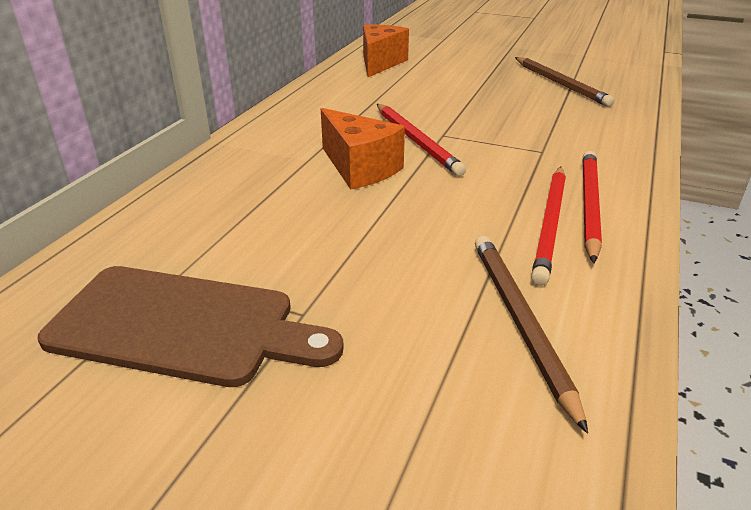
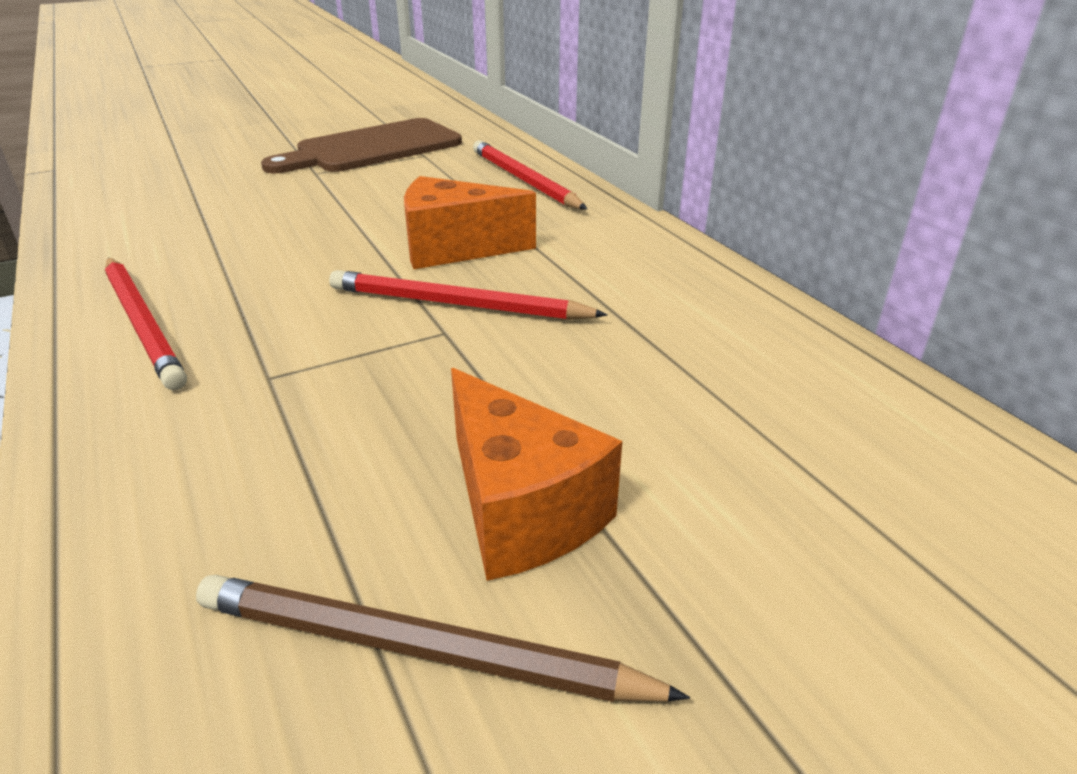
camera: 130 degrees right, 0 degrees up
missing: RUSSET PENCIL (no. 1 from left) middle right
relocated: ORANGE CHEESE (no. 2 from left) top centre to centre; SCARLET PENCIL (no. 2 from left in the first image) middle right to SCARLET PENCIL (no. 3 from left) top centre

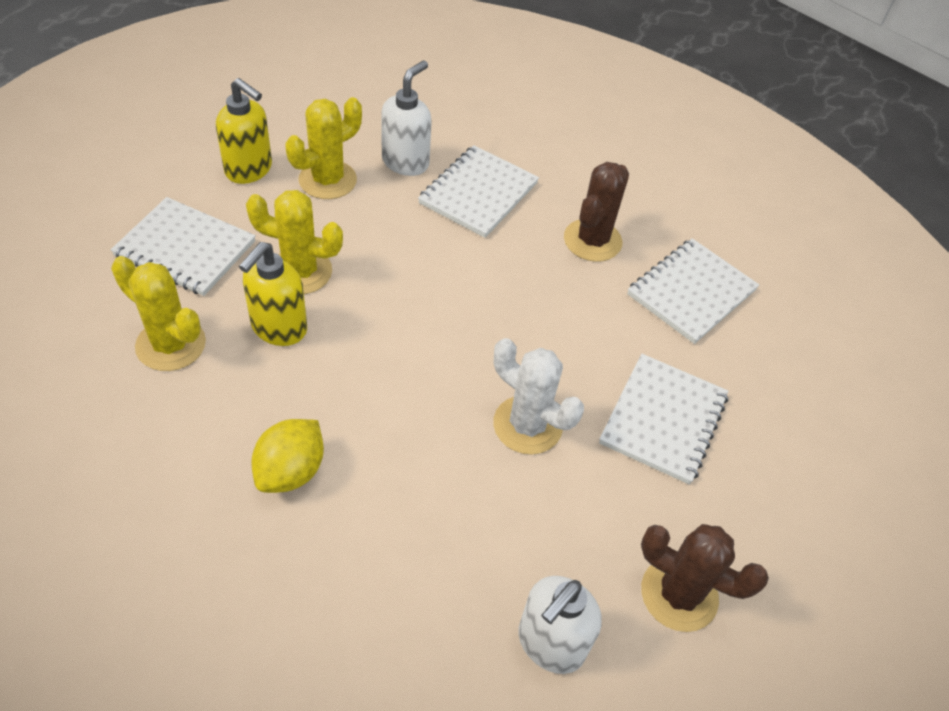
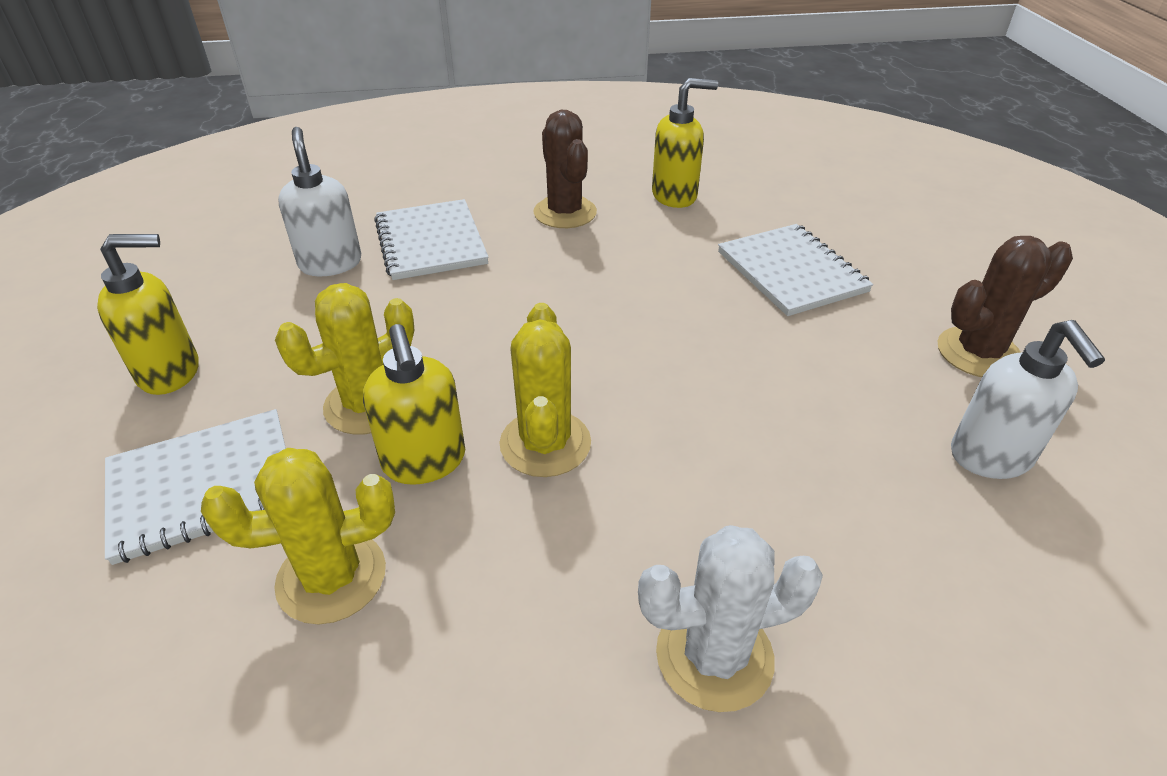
camera: 45 degrees left, 10 degrees down
missing: YELLOW TOY LEMON middle left
relocated: YELLOW PRICKLY PLANT (no. 3 from left) top centre to centre; SNOW-WHITE PRICKLY PLANT centre to bottom centre
exchanged: SNOW-WHITE EXERCISE BOOK (no. 4 from left) middle right to YELLOW SOAP PUMP (no. 3 from left) top centre

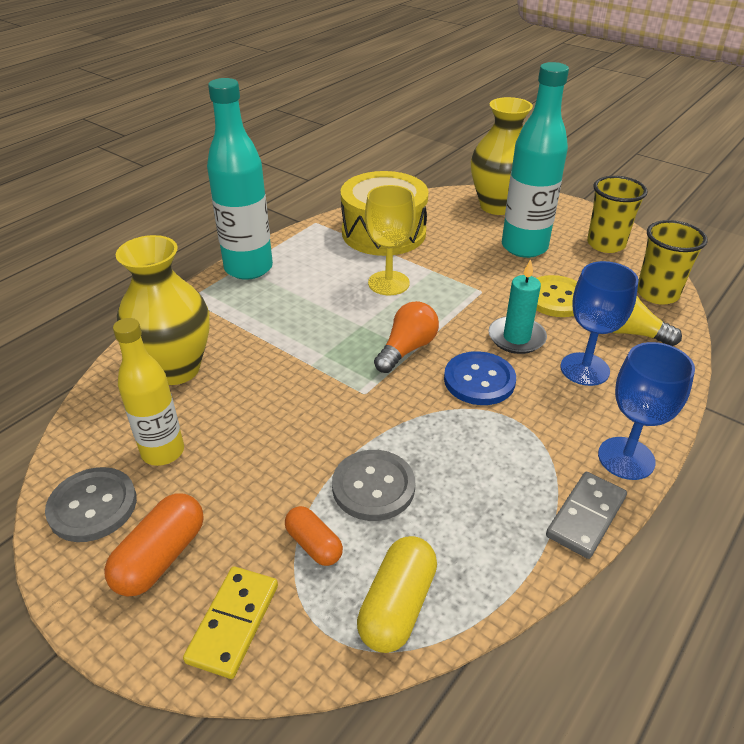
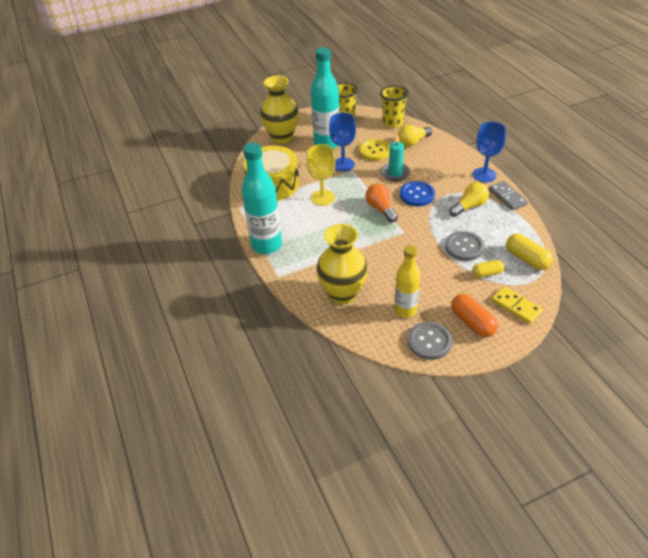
camera: 60 degrees left, 5 degrees up
appeared: YELLOW LIGHTBULB (no. 2 from left) middle right
relocated: COBALT WINE GLASS (no. 1 from left) middle right to top centre
colour: ORANGE CAPSULE (no. 2 from left) bottom centre to YELLOW CAPSULE (no. 1 from left) middle right

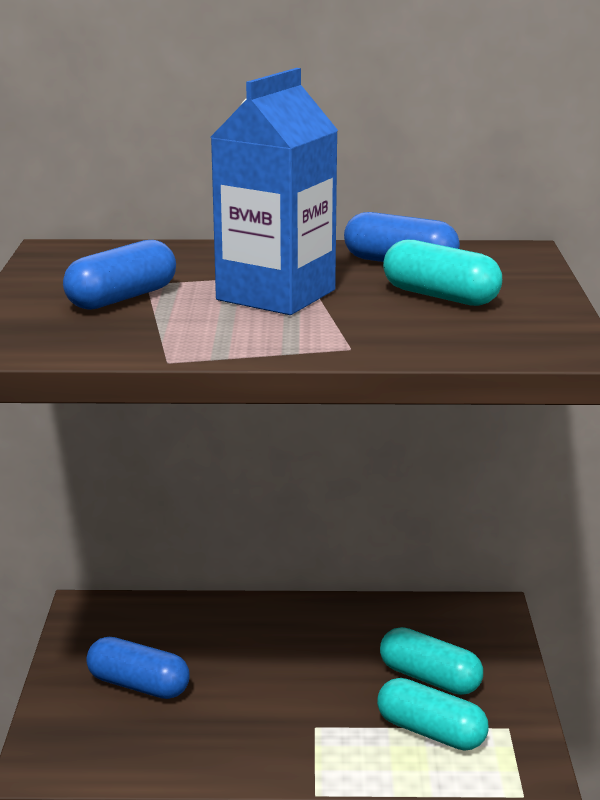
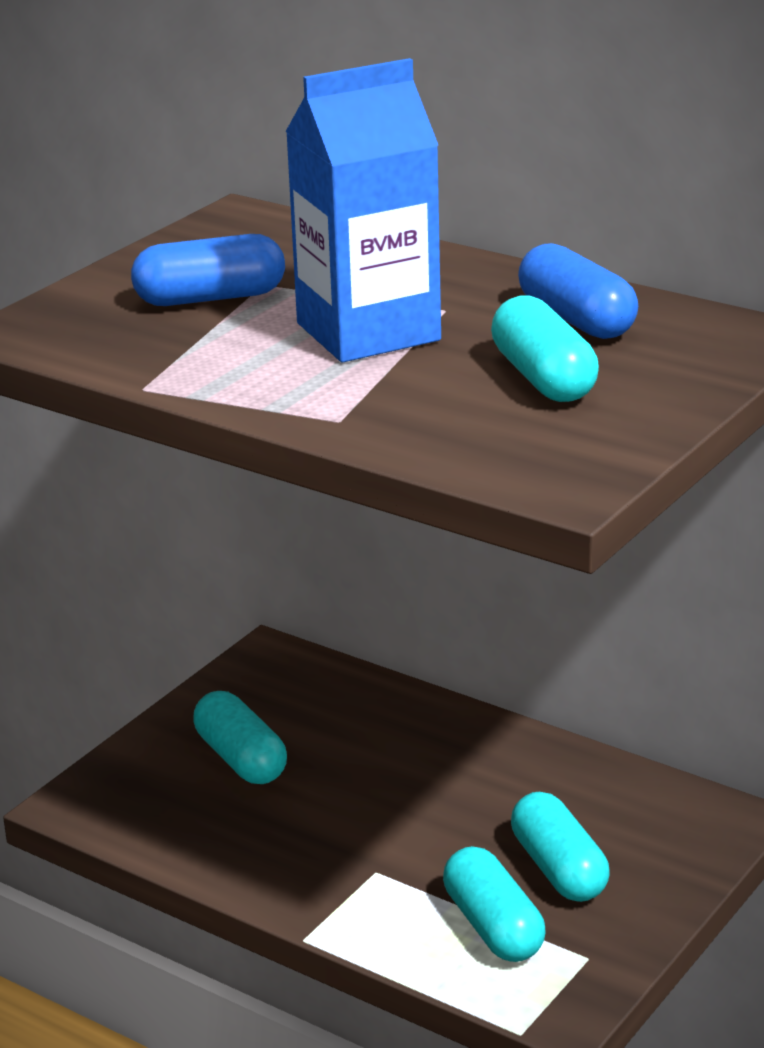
camera: 35 degrees right, 5 degrees up
colour: COBALT CAPSULE (no. 2 from left) bottom left to TURQUOISE CAPSULE (no. 1 from left) bottom left

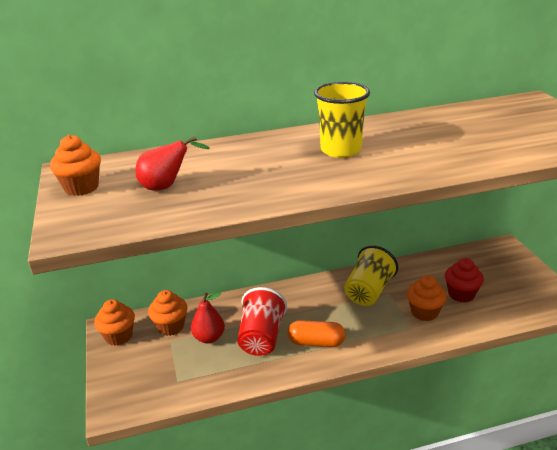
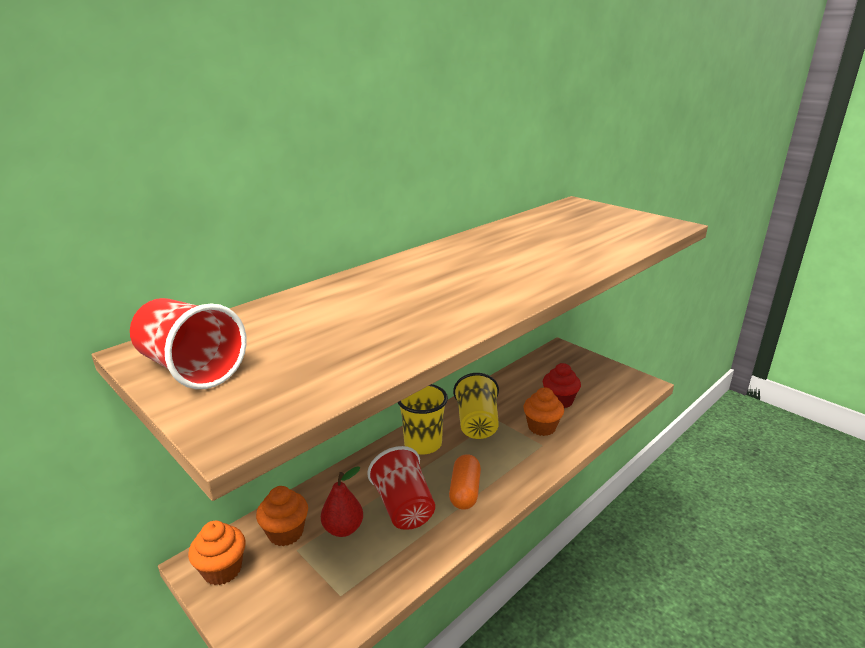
camera: 30 degrees left, 5 degrees down
missing: SCARLET PEAR FRUIT (no. 1 from left) middle left
relocated: YELLOW BEAKER (no. 1 from left) top centre to centre
exchanged: ORANGE FAIRY CAKE (no. 1 from left) middle left to SCARLET BEAKER (no. 1 from left) middle left
spun: ORANGE CAPSULE bottom centre = bottom centre 60 degrees counterclockwise

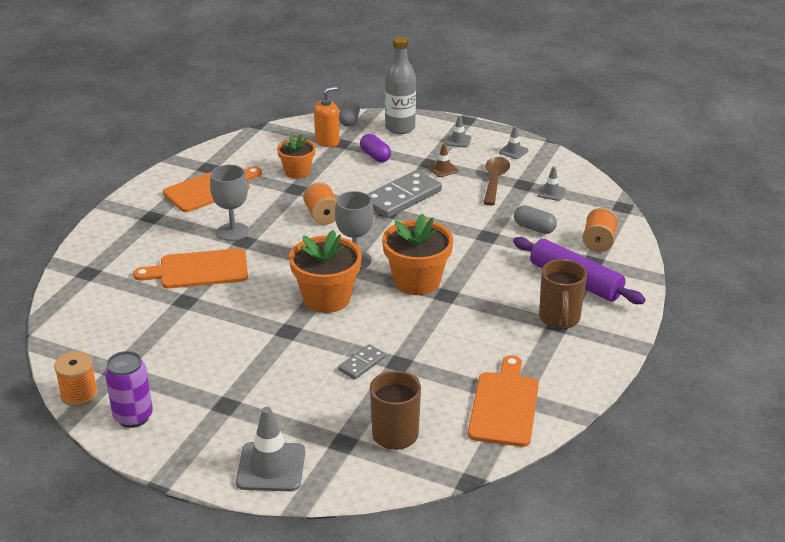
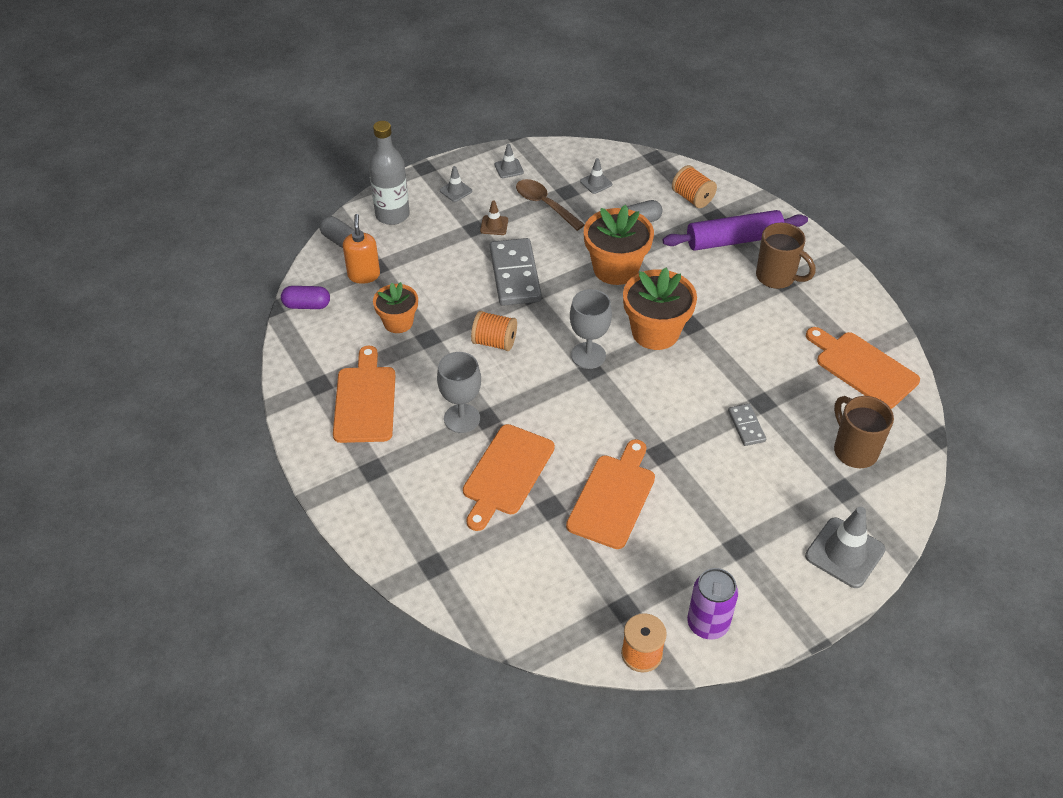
camera: 55 degrees left, 15 degrees up
appeared: ORANGE CUTTING BOARD (no. 3 from left) centre
relocated: VIOLET CAPSULE top centre to middle left; ORANGE FLOWER POT (no. 2 from left) centre to top centre

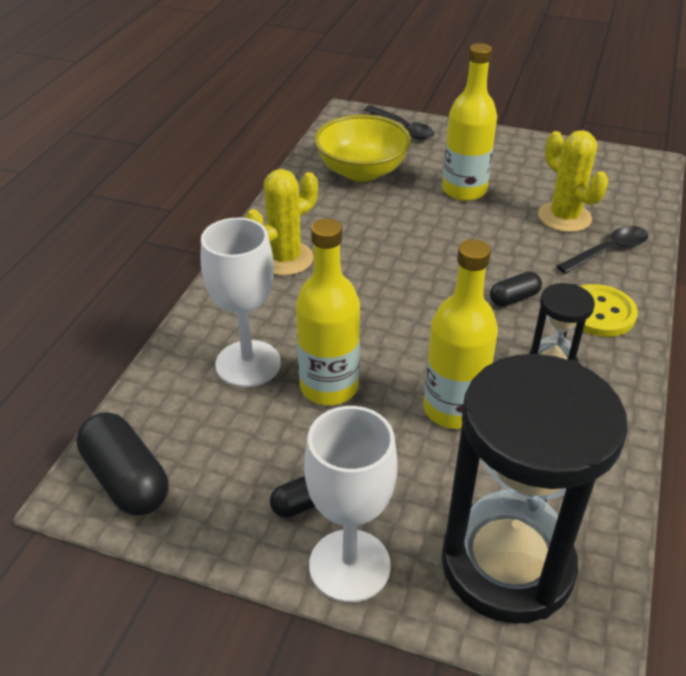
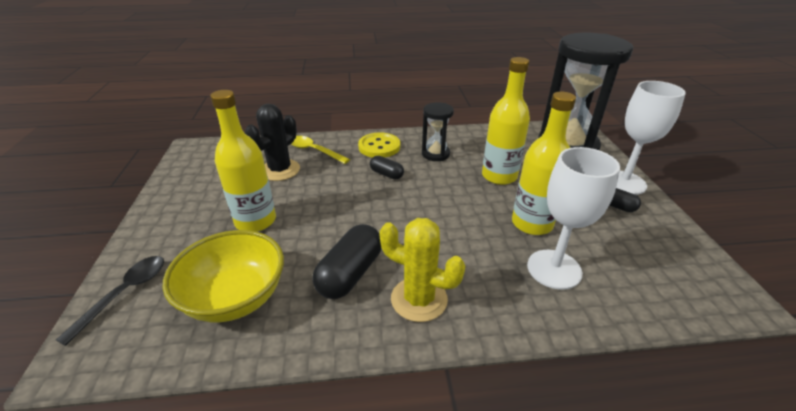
camera: 115 degrees left, 5 degrees down
relocated: BLACK CAPSULE (no. 1 from left) bottom left to centre
colour: YELLOW PRICKLY PLANT (no. 2 from left) top right to BLACK PRICKLY PLANT centre; BLACK TABLESPOON (no. 2 from left) middle right to YELLOW TABLESPOON centre

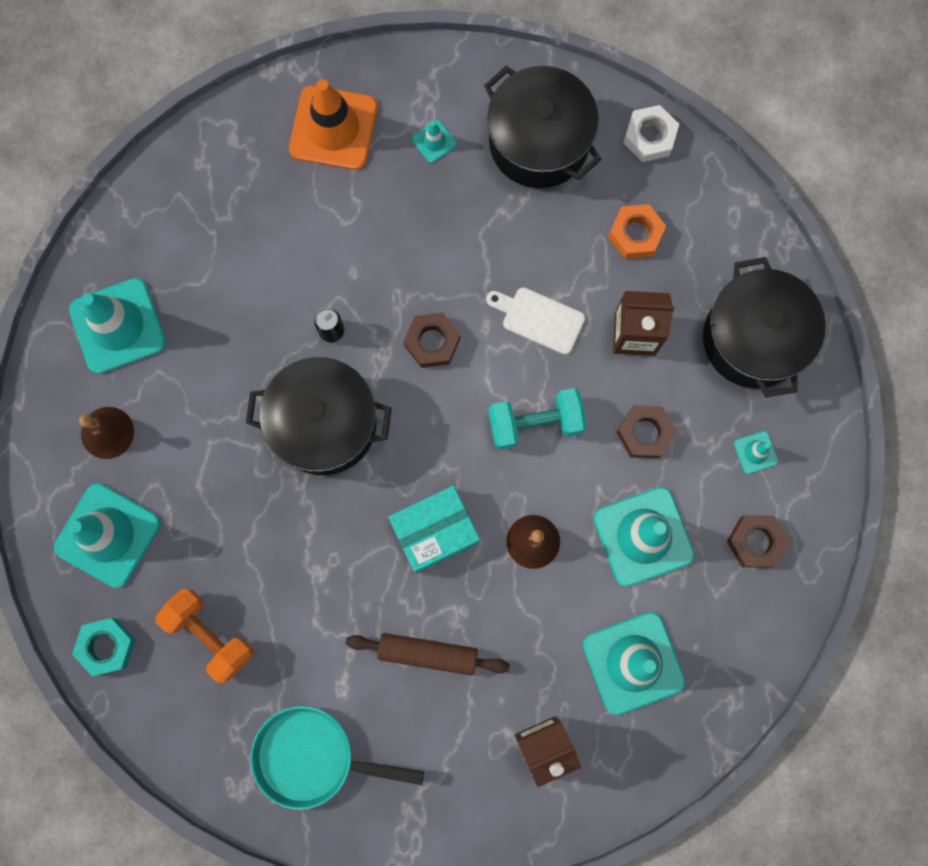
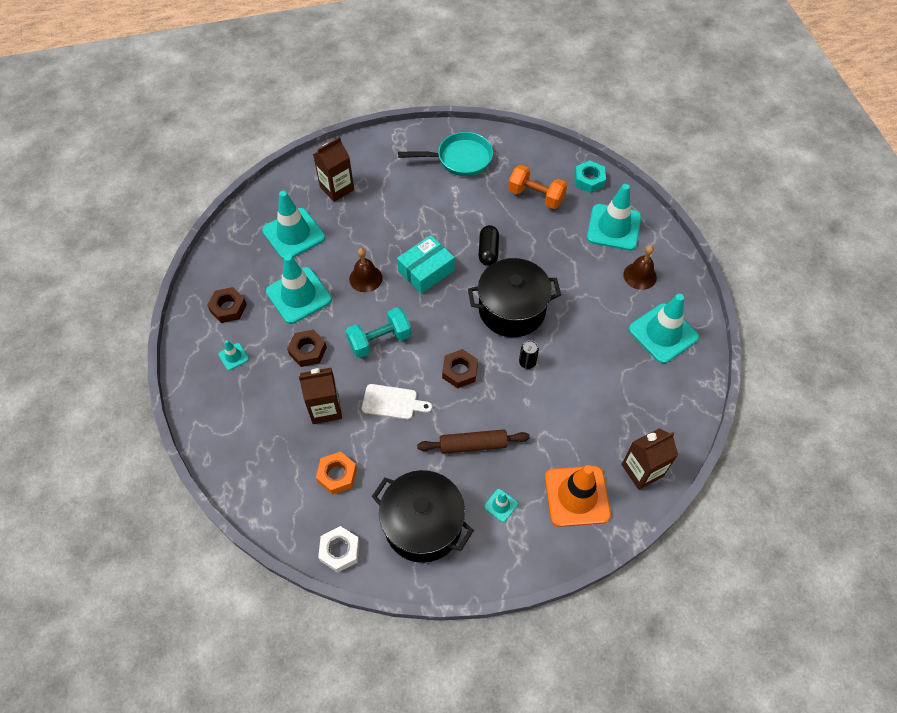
camera: 165 degrees right, 20 degrees down
missing: BLACK COOKING POT (no. 3 from left) middle right
appeared: BLACK CAPSULE centre; RUSSET MILK CARTON (no. 3 from left) middle right
relocated: RUSSET ROLLING PIN bottom centre to centre

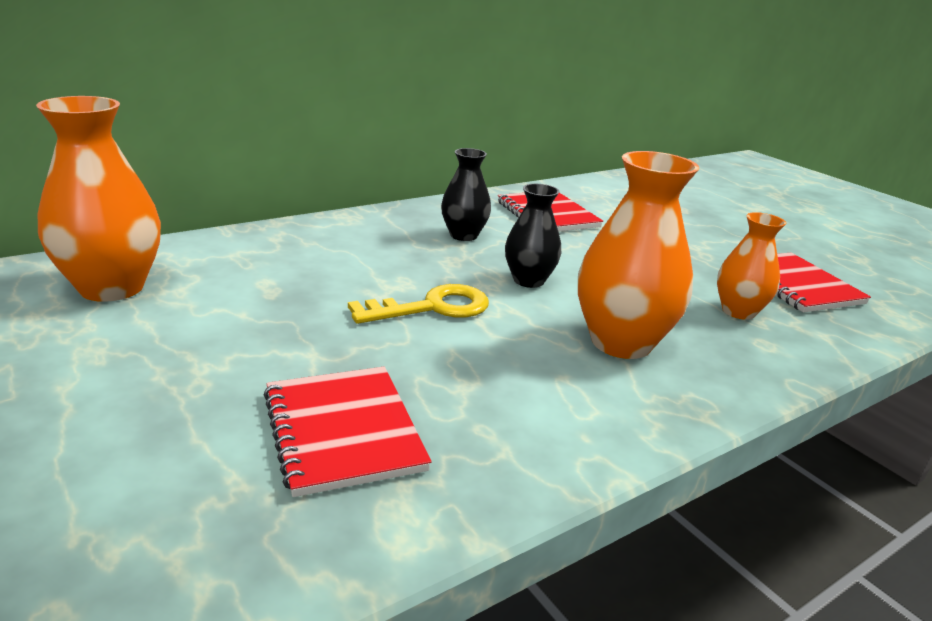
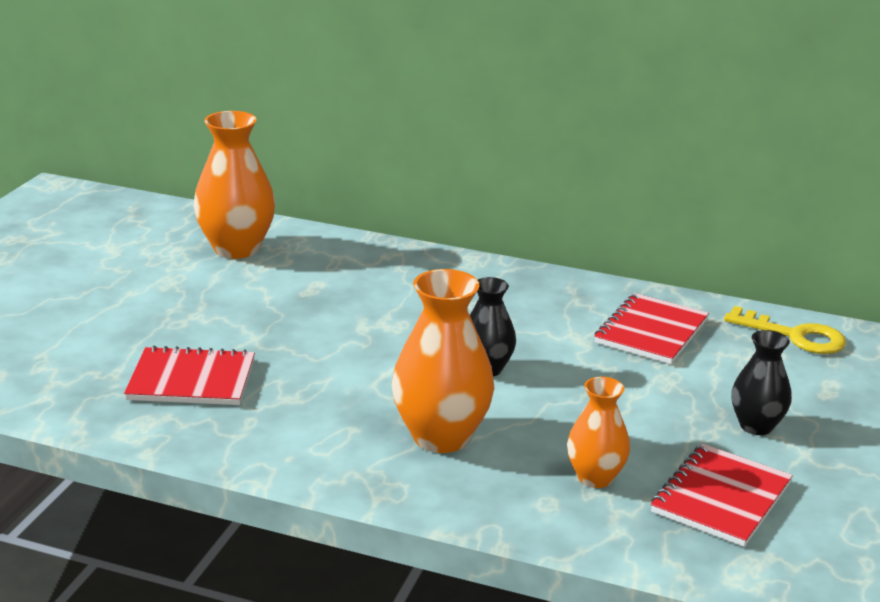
camera: 55 degrees right, 0 degrees up
relocated: YELLOW LATCHKEY centre to middle right; BLACK VASE (no. 1 from left in the first image) top centre to BLACK VASE (no. 2 from left) middle right
spun: SCARLET EXERCISE BOOK (no. 1 from left) bottom centre = middle left 60 degrees clockwise

